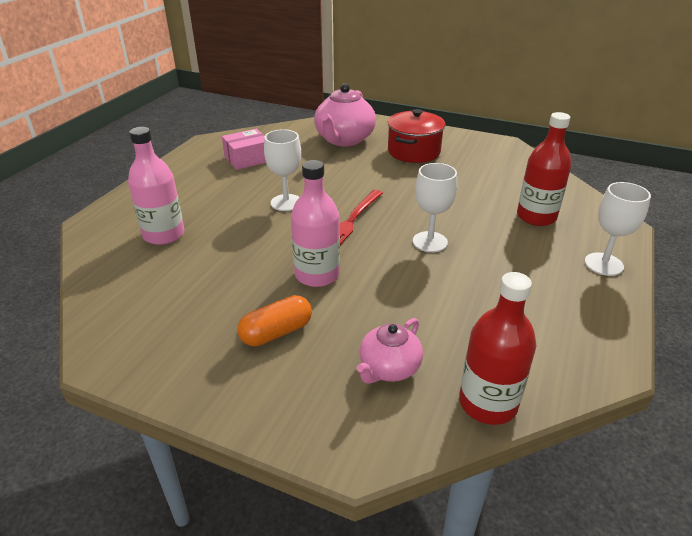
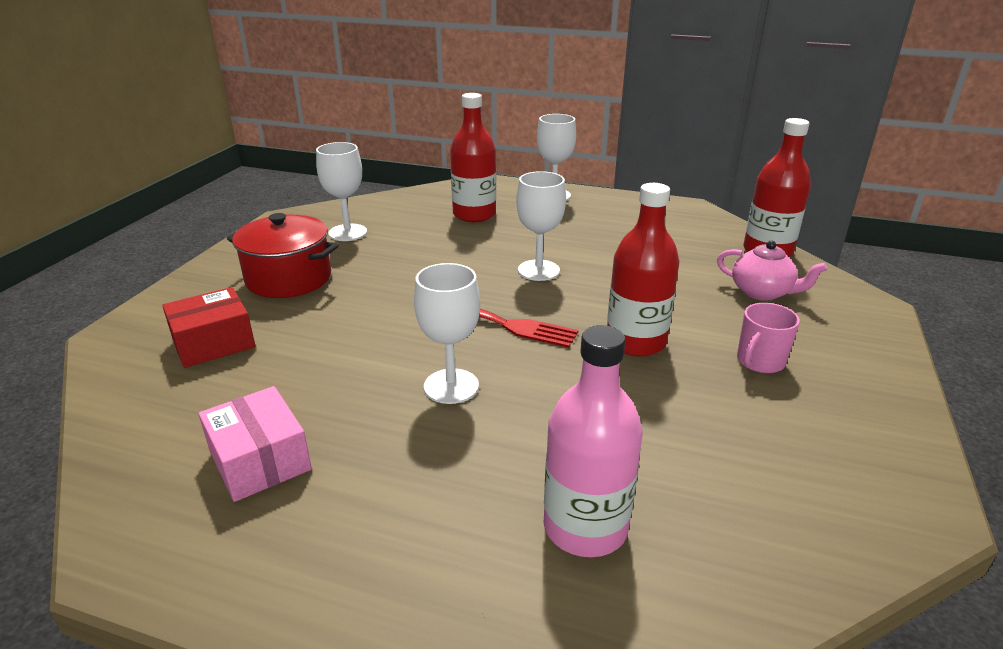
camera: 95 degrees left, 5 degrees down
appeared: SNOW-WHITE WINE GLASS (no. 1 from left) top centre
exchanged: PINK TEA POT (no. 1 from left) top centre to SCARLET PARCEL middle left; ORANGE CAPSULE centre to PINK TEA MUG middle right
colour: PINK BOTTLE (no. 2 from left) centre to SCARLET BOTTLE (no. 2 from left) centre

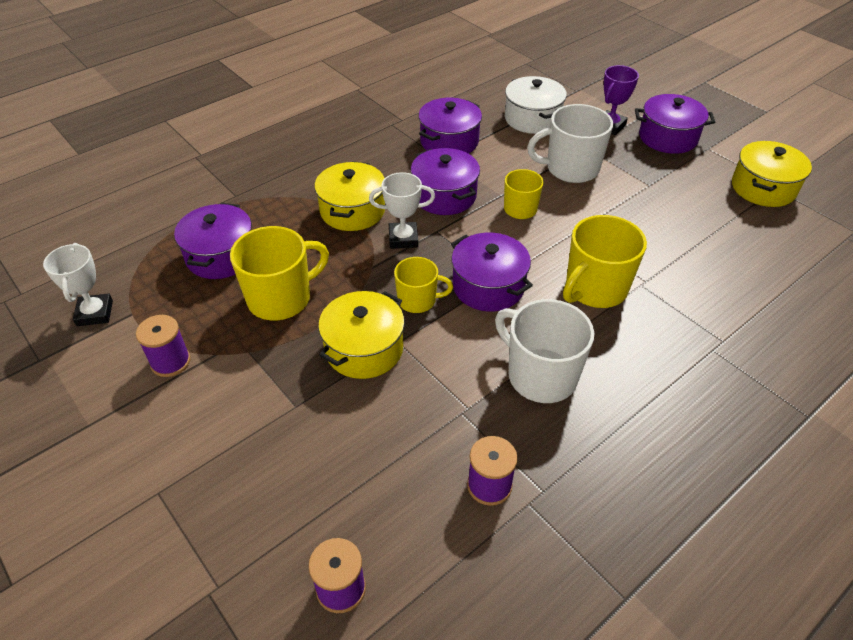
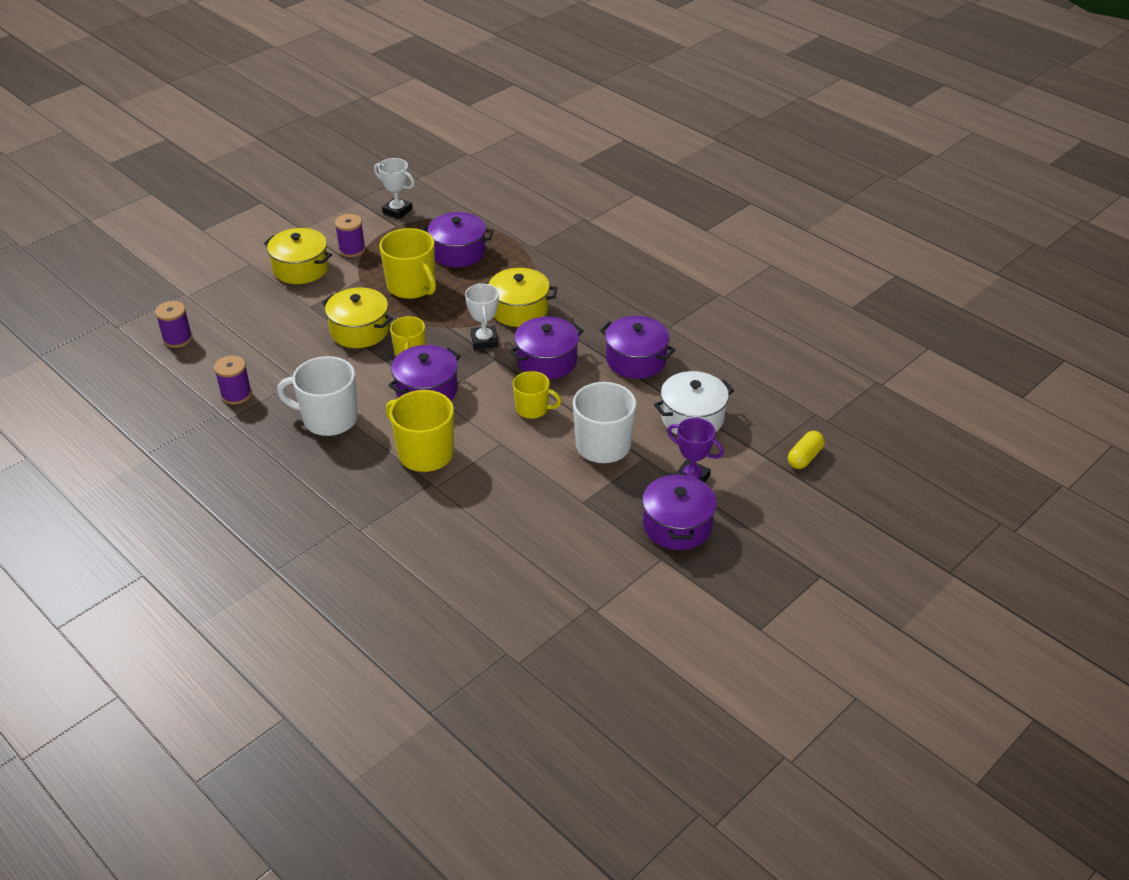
camera: 85 degrees right, 5 degrees down
appeared: YELLOW CAPSULE middle right
relocated: YELLOW COOKING POT (no. 3 from left in the first image) top right to YELLOW COOKING POT (no. 1 from left) top left
spun: SNOW-WHITE TEA MUG (no. 1 from left) centre = middle left 120 degrees counterclockwise; SNOW-WHITE PRIZE CUP (no. 1 from left) middle left = top centre 45 degrees clockwise

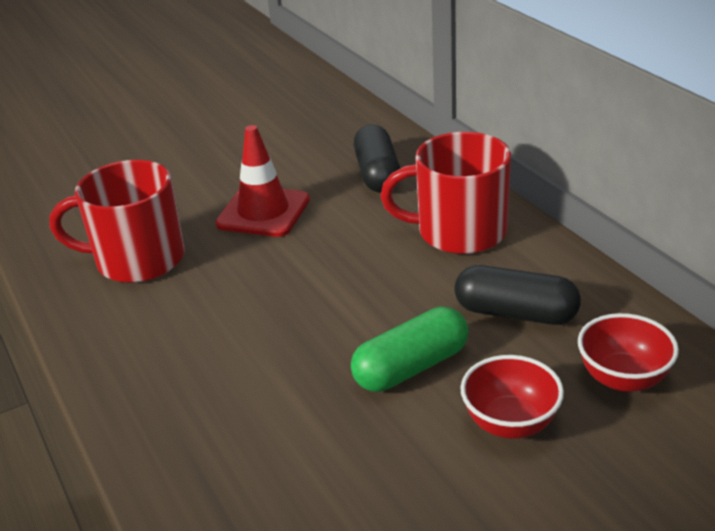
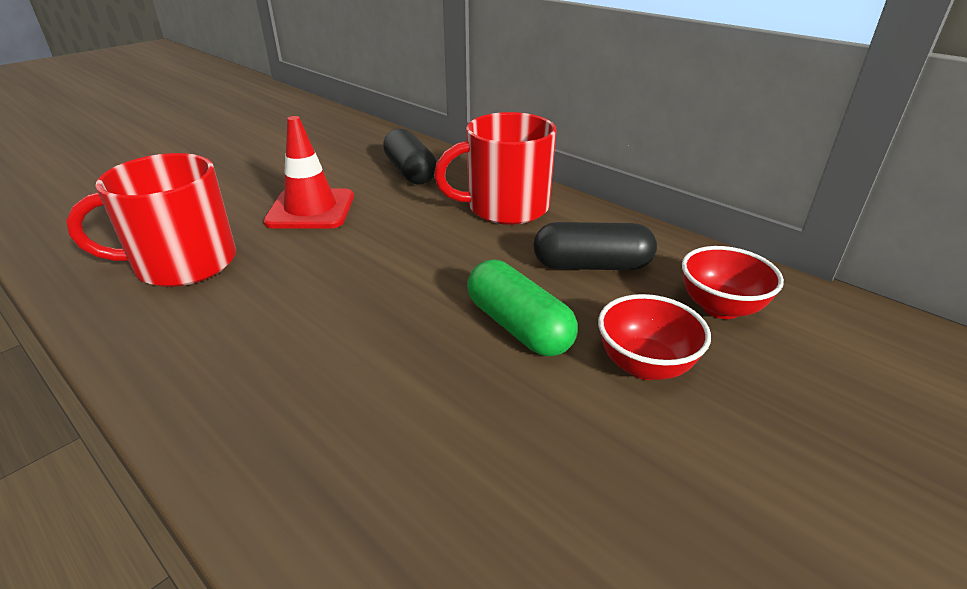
camera: 20 degrees left, 0 degrees up
spun: EMERALD CAPSULE centre = centre 75 degrees counterclockwise

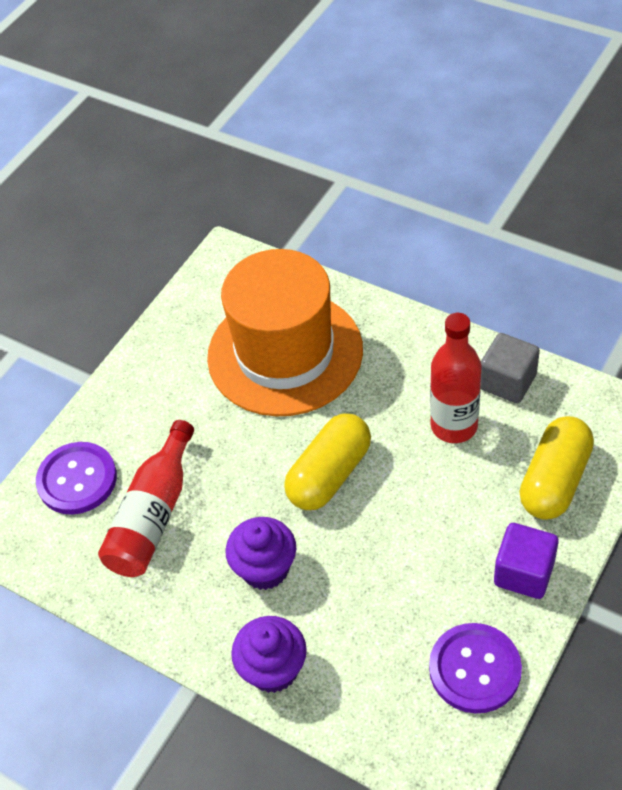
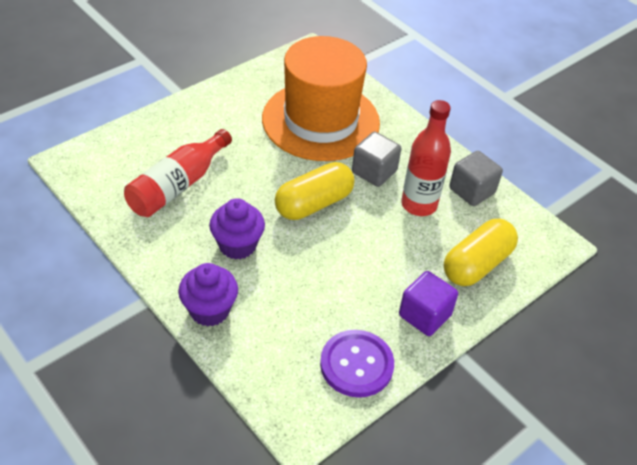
camera: 10 degrees right, 5 degrees down
missing: VIOLET BUTTON (no. 1 from left) middle left
appeared: GRAY SOLID CUBE (no. 1 from left) centre

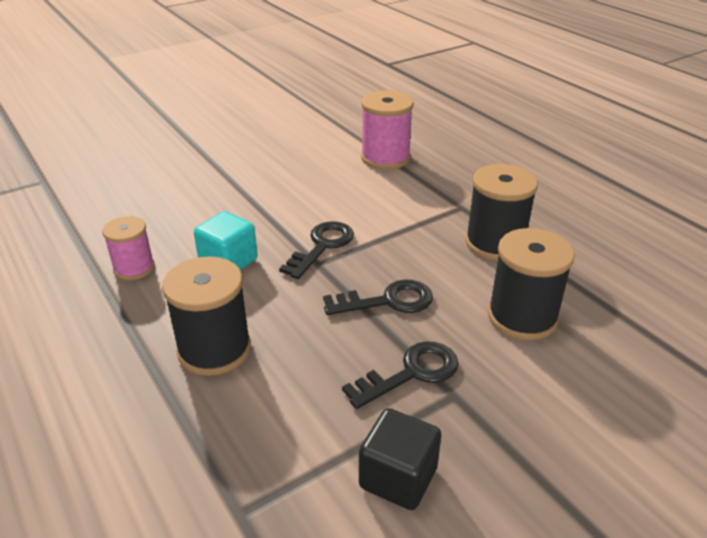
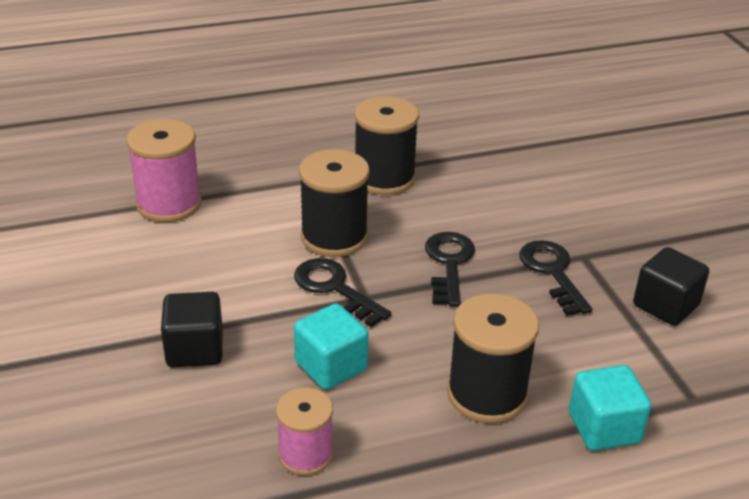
camera: 75 degrees left, 0 degrees up
appeared: BLACK SOLID CUBE (no. 1 from left) middle left; TURQUOISE SOLID CUBE (no. 2 from left) bottom right
relocated: BLACK REEL OF THREAD (no. 3 from left in the first image) middle right to BLACK REEL OF THREAD (no. 1 from left) centre

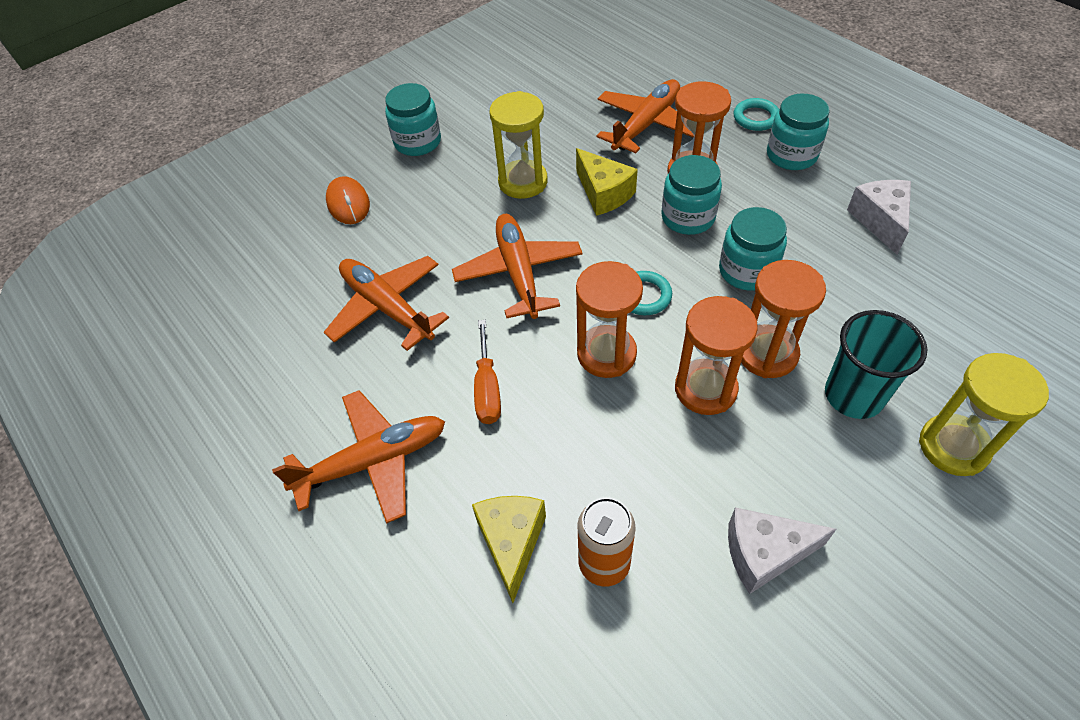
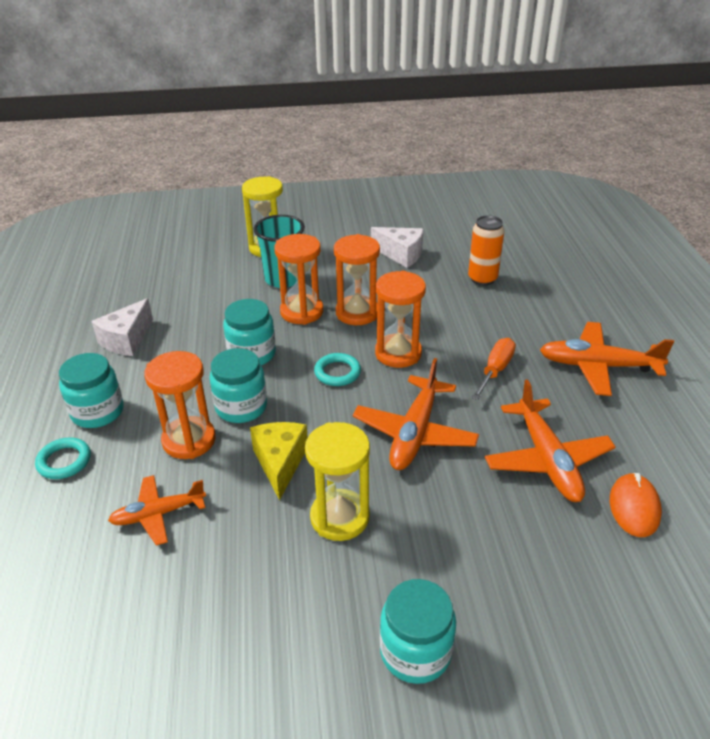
camera: 150 degrees left, 15 degrees down
missing: YELLOW CHEESE (no. 1 from left) bottom centre
relocated: ORANGE COMPUTER MOUSE top left to bottom right
size: ORANGE TOY PLANE (no. 4 from left in the first image) top centre = bottom left x0.64

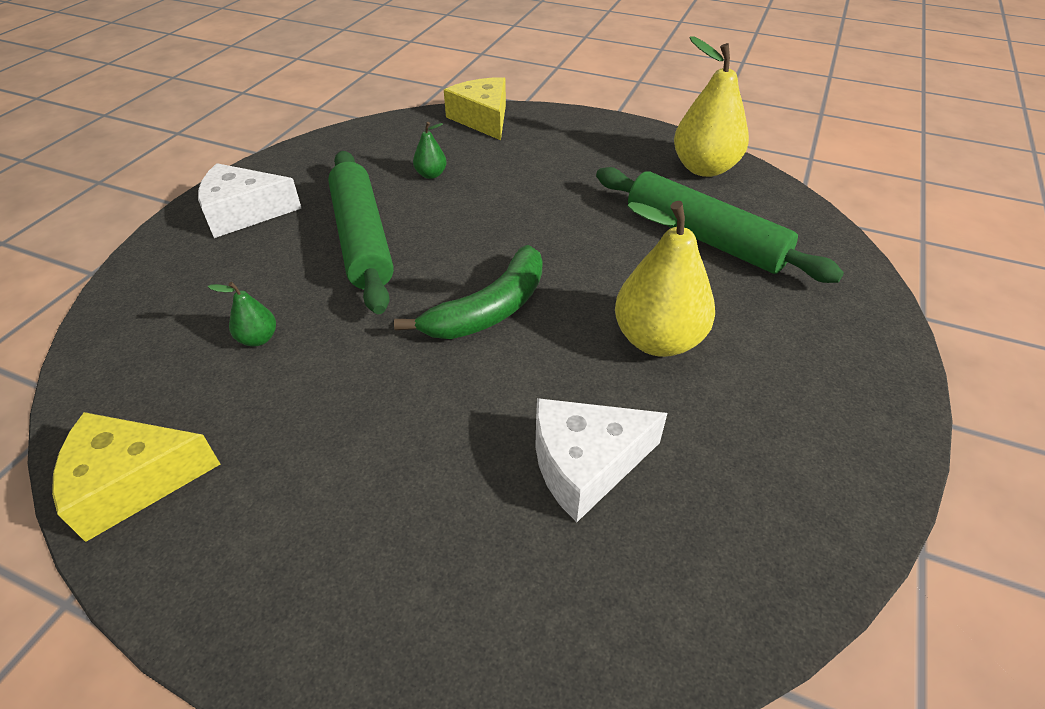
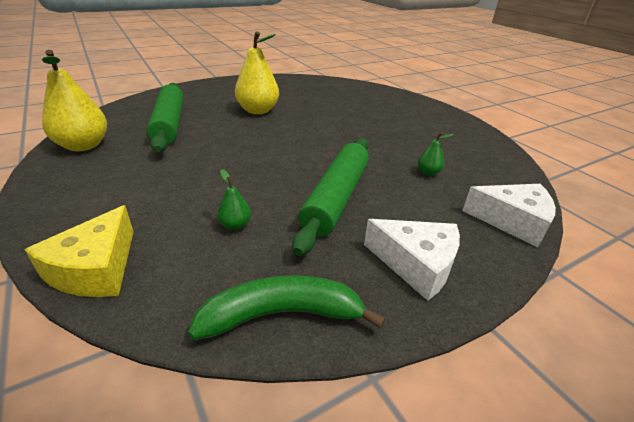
camera: 145 degrees left, 10 degrees down
missing: YELLOW CHEESE (no. 1 from left) bottom left
relocated: EMERALD TOY BANANA centre to bottom centre; SNOW-WHITE CHEESE (no. 2 from left) centre to middle right

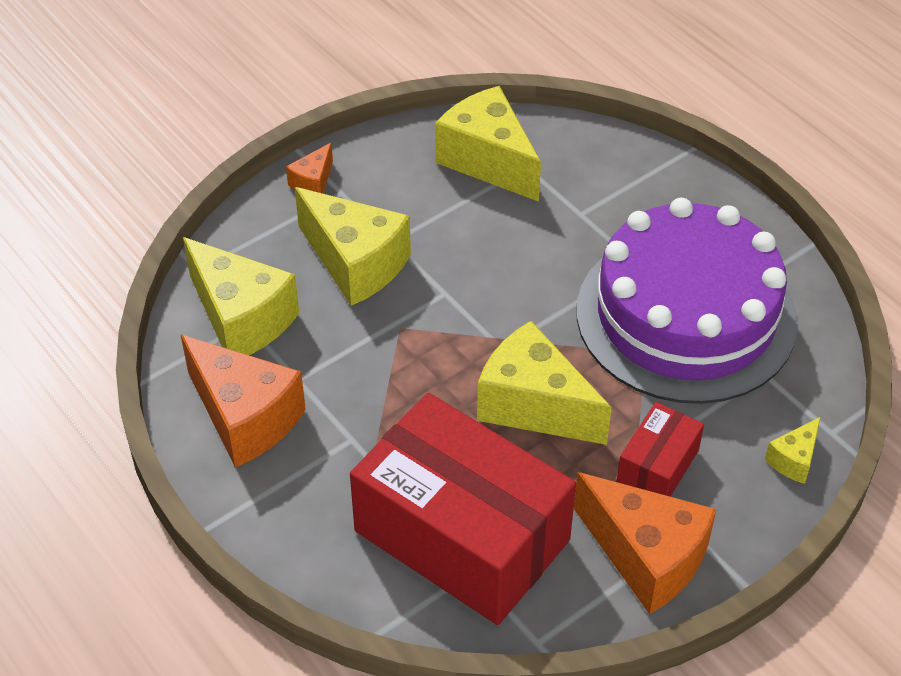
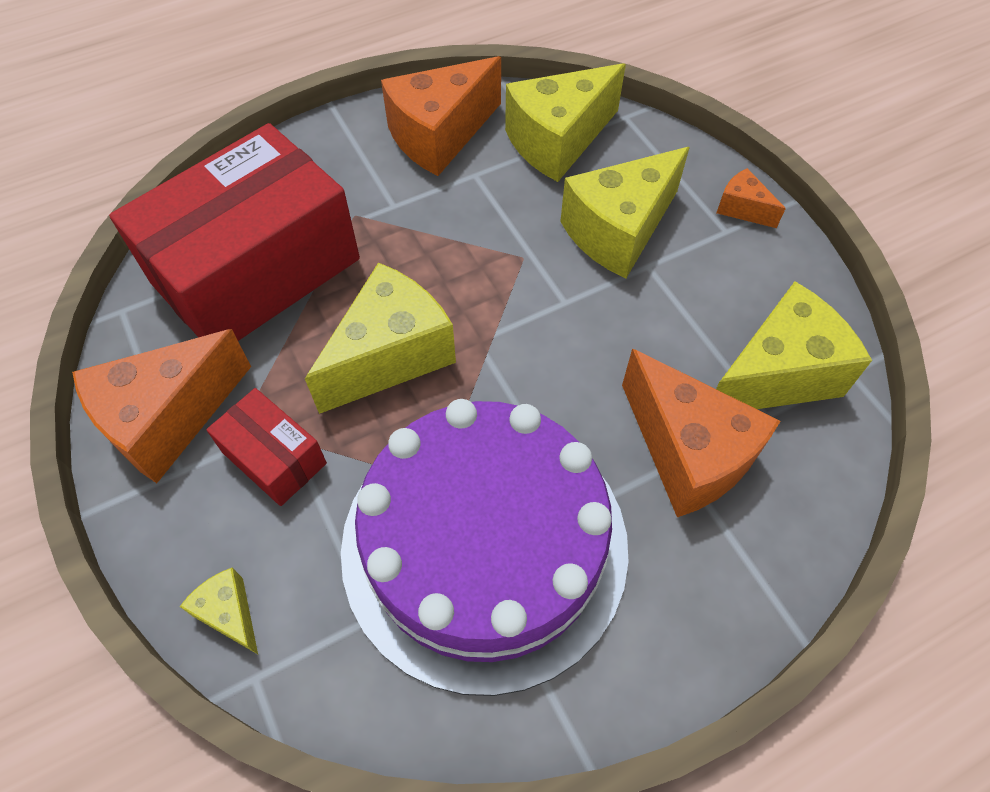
camera: 100 degrees right, 10 degrees up
appeared: ORANGE CHEESE (no. 3 from left) middle right

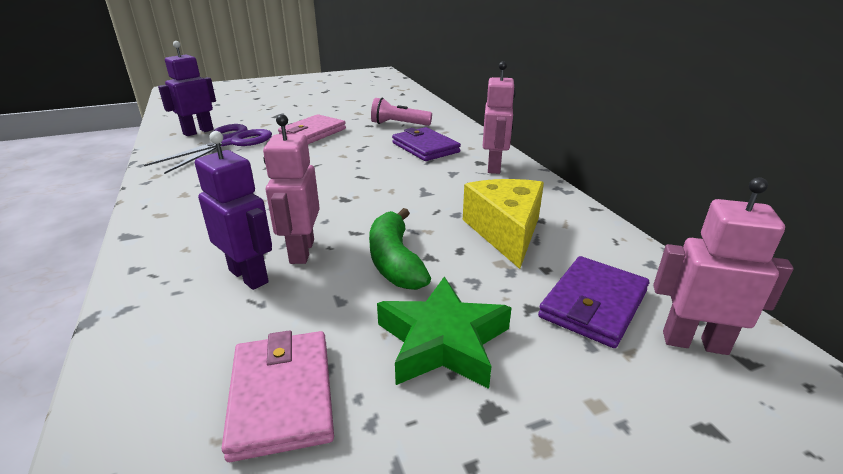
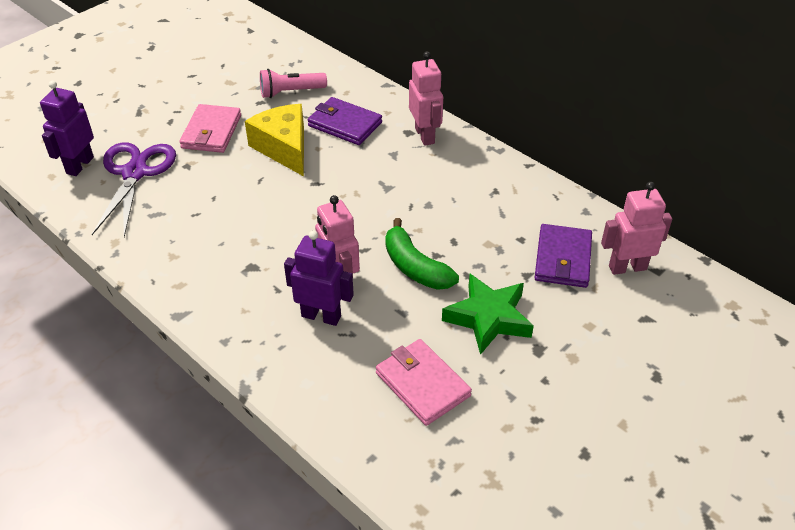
camera: 25 degrees left, 15 degrees up
relocated: YELLOW CHEESE centre to top centre

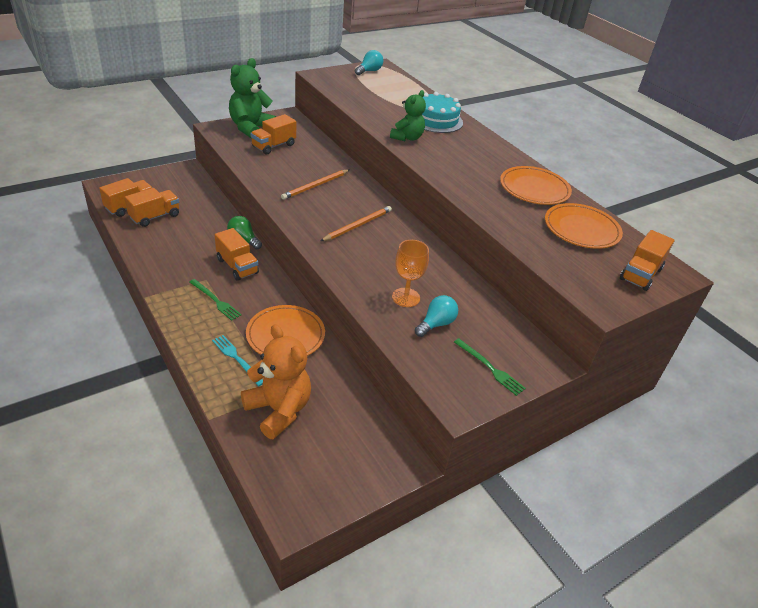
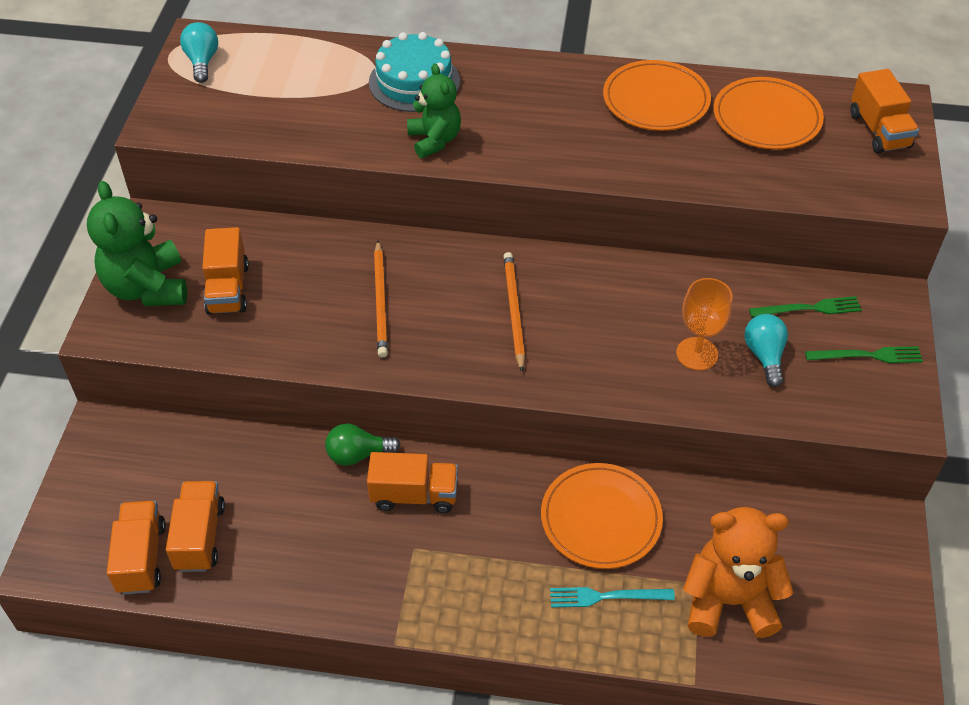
camera: 45 degrees left, 10 degrees up
relocated: EMERALD DINNER FORK (no. 1 from left) middle left to middle right

